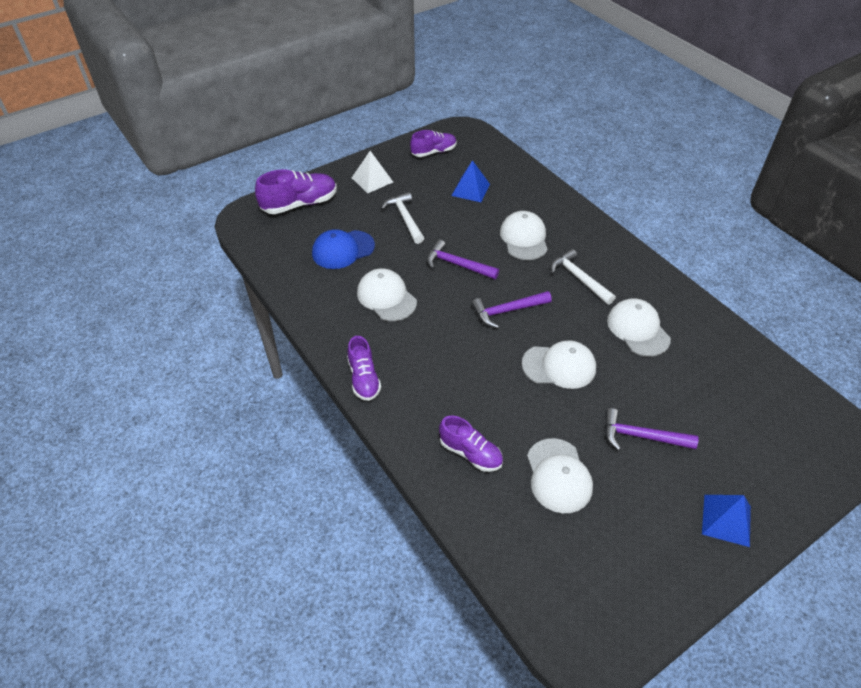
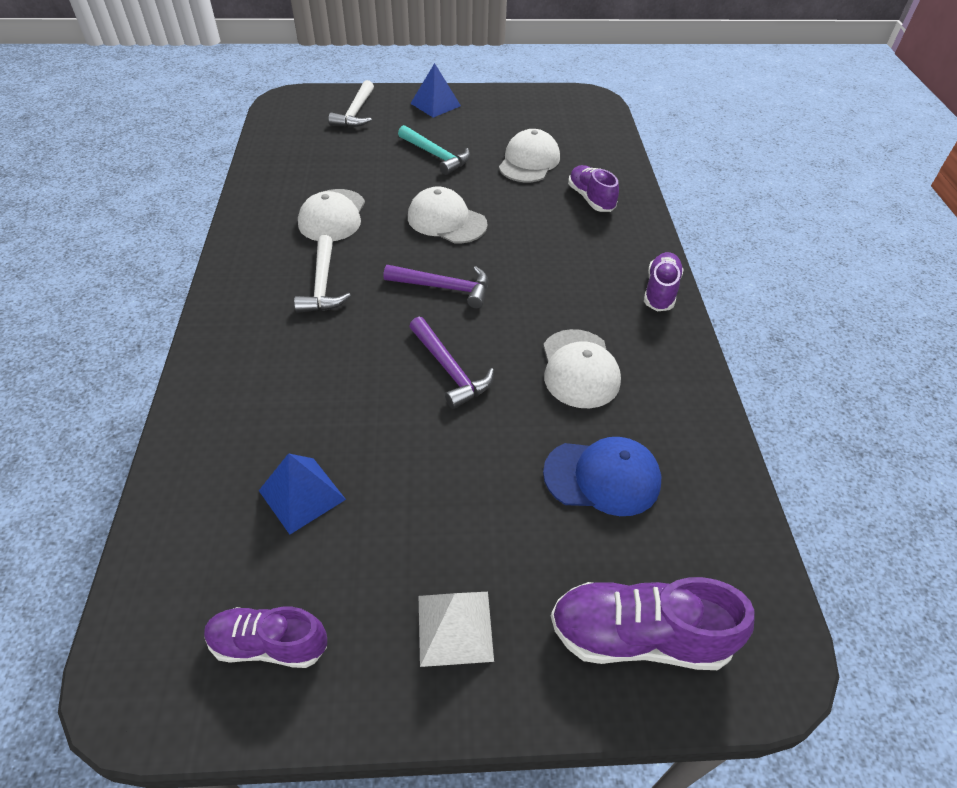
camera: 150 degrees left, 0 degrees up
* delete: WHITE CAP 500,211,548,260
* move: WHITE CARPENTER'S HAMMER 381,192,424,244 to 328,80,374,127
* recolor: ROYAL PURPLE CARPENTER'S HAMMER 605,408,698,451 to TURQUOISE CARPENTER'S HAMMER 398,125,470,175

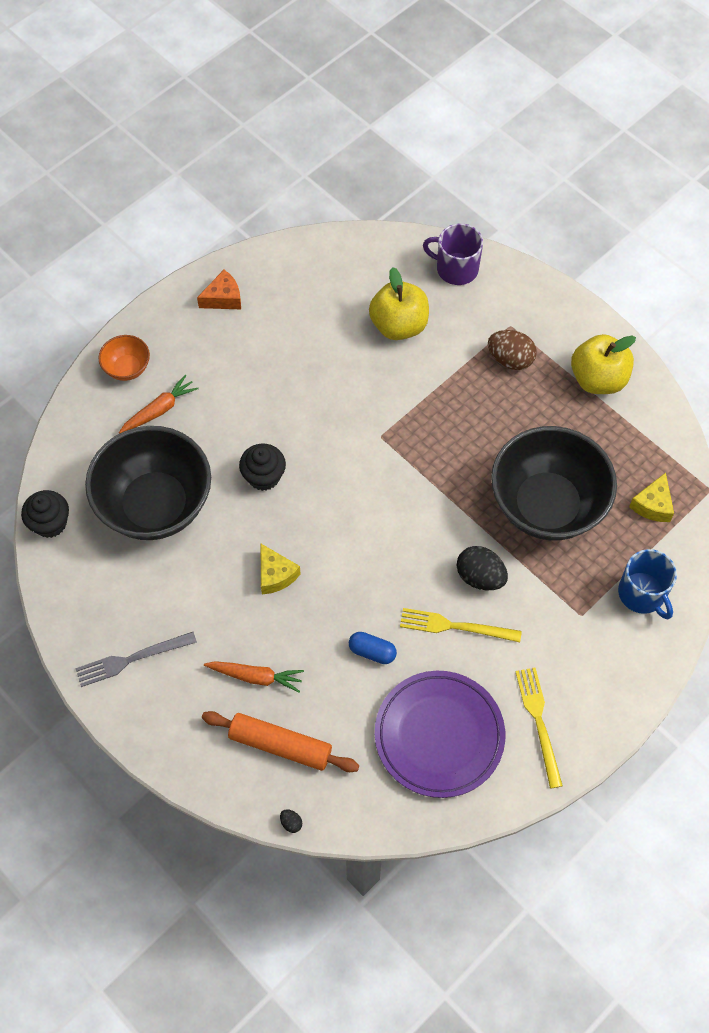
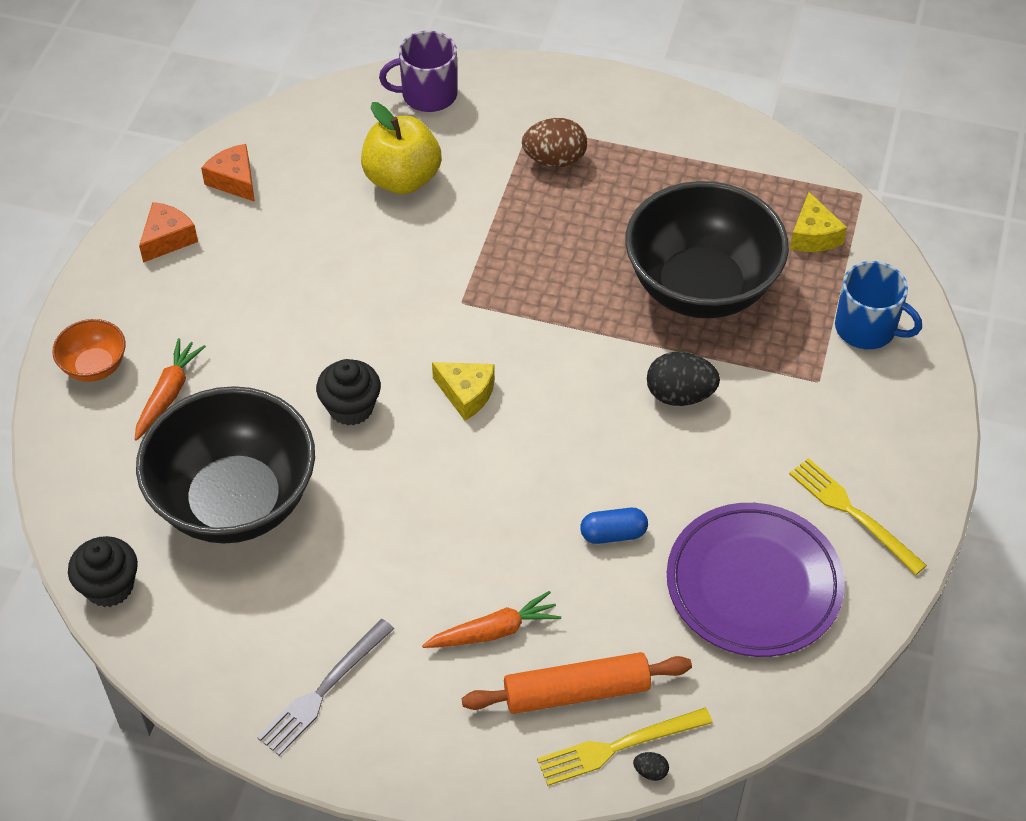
camera: 30 degrees left, 10 degrees down
* delete: YELLOW APPLE 571,334,636,394
* insert: BRIGHT ORANGE CHEESE WEDGE 201,144,255,202
* move: YELLOW CHEESE WEDGE 261,544,301,594 to 432,362,495,421
* move: YELLOW TABLE FORK 400,608,522,642 to 537,708,713,786

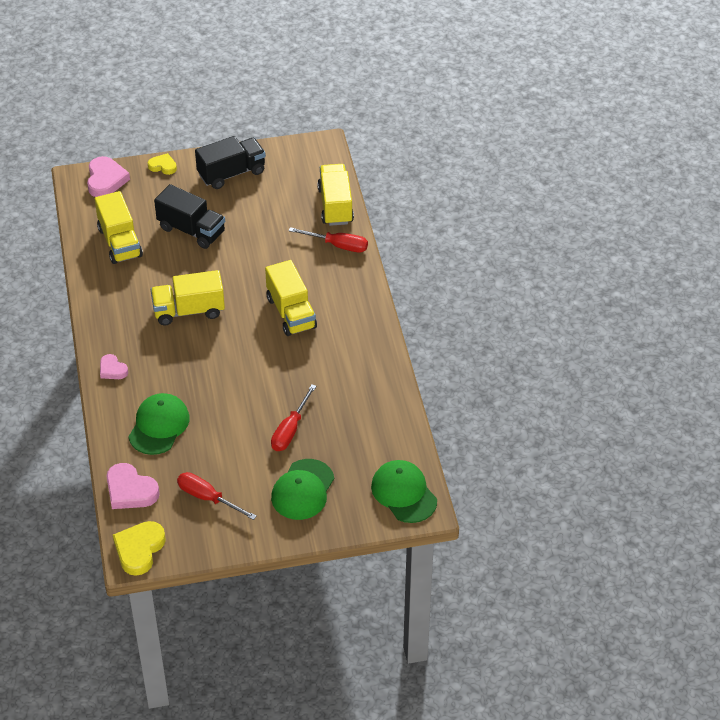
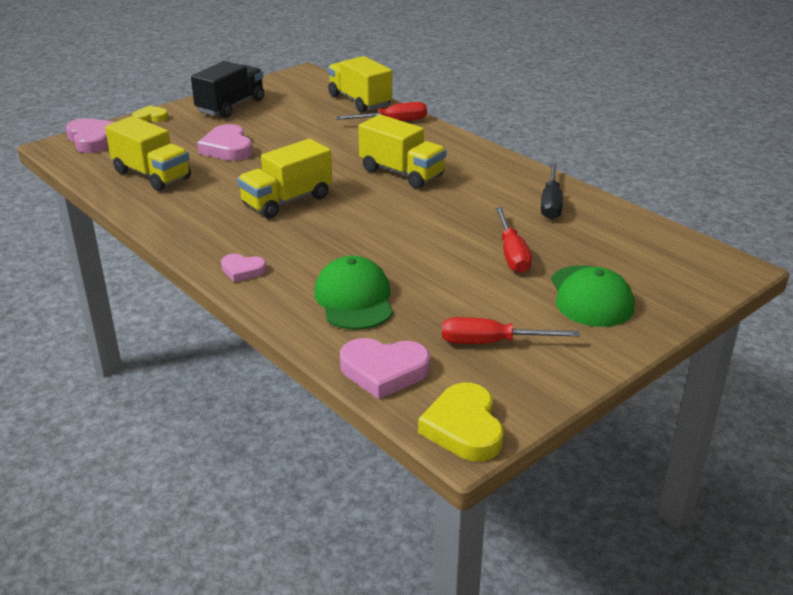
camera: 30 degrees left, 15 degrees down
* delete: EMERALD CAP 371,460,437,523
* insert: BLACK FLAT SCREWDRIVER 541,164,563,220
* replace: BLACK LORRY 154,184,225,249 to ROSY HEART 197,124,253,161

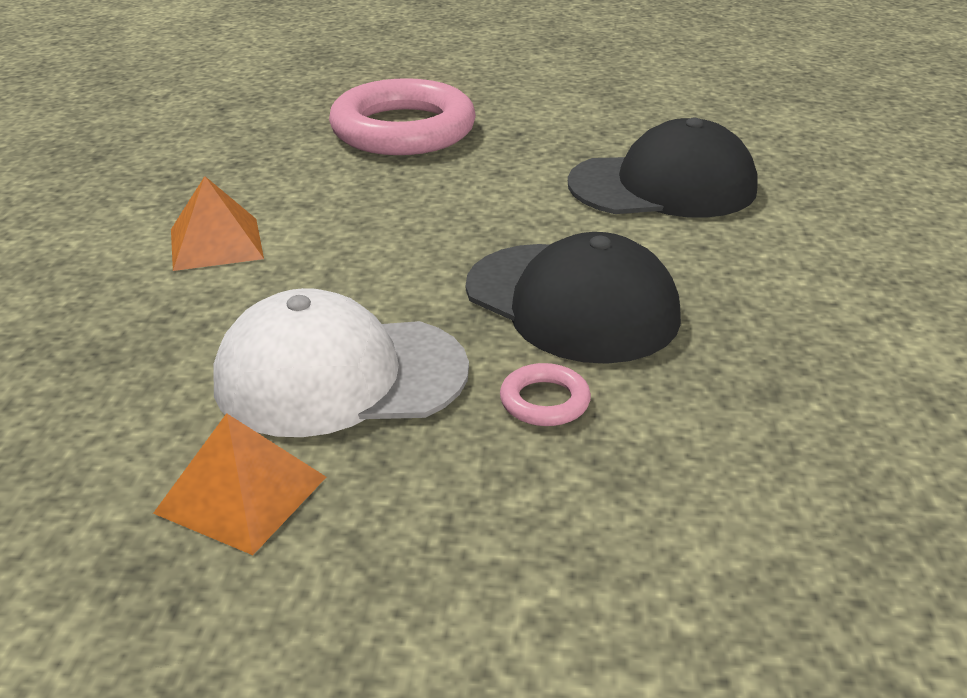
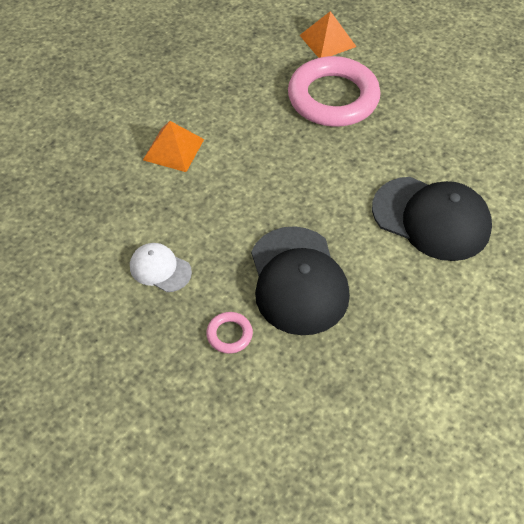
camera: 35 degrees right, 20 degrees up
* move: BRIGHT ORANGE PYRAMID 153,413,326,555 to 300,11,357,58
* resize: WHITE CAP 213,288,469,437 = 130,243,192,292 x0.51

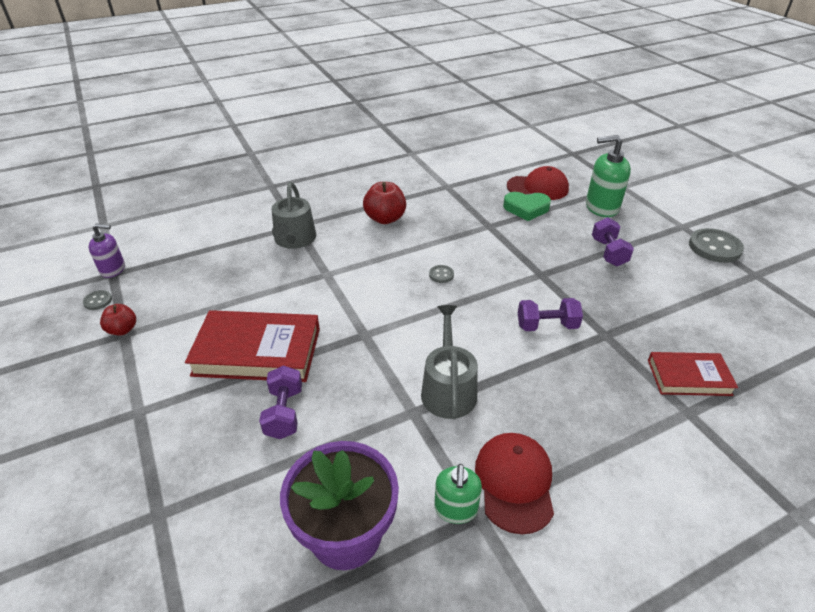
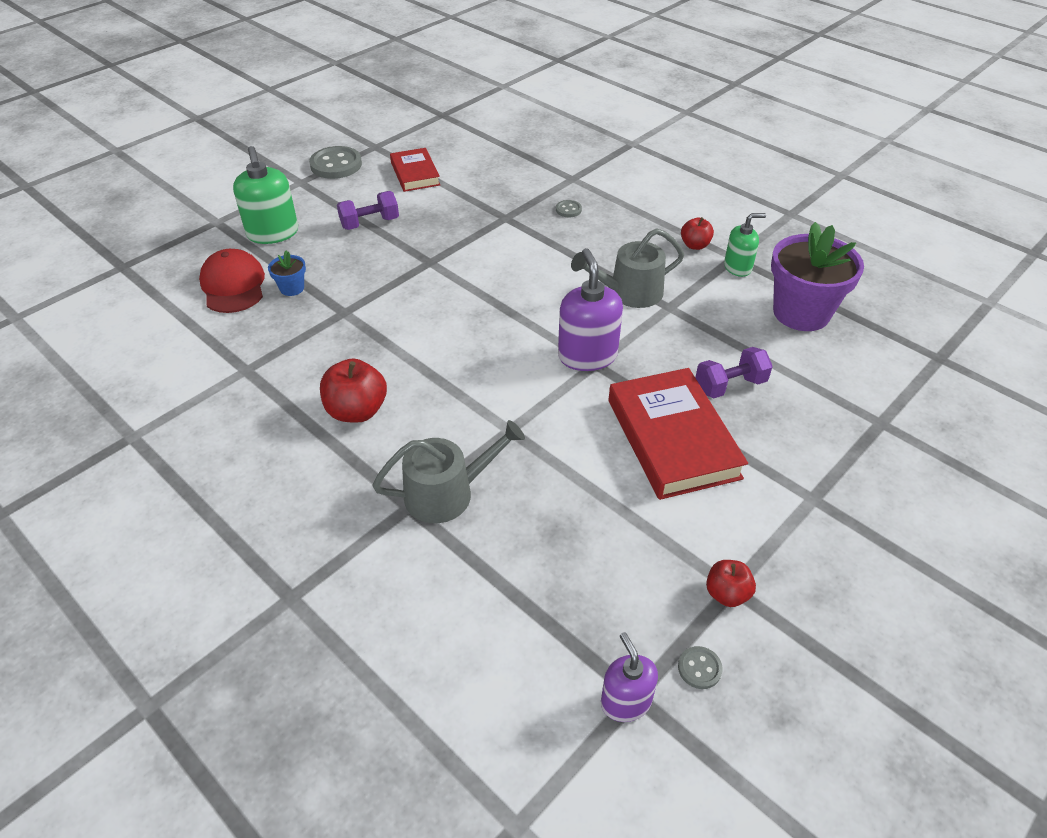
camera: 110 degrees left, 5 degrees up
* delete: ROYAL PURPLE FREE WEIGHT 518,298,583,331
* insert: ROYAL PURPLE SOAP DISPENSER 558,248,623,371
* move: GRAY SEWING BUTTON 429,265,454,283 to 556,200,582,217
* move: CRIMSON BOOK 648,352,738,396 to 390,148,440,192
* replace: CRIMSON CAP 475,433,554,534 to CRIMSON APPLE 681,217,714,250
* replace: EMERALD HEART 503,192,551,221 to ROYAL BLUE FLOWER POT 268,251,306,296

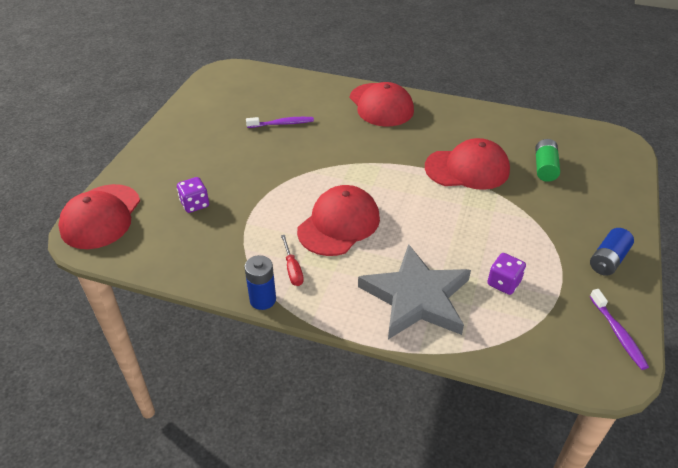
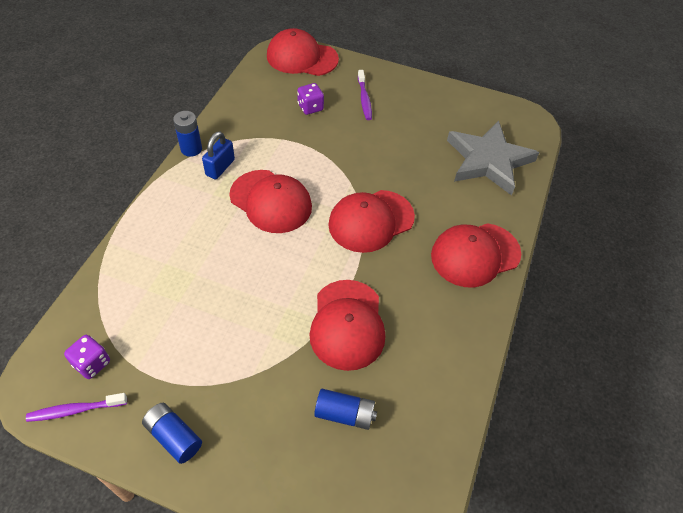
camera: 90 degrees right, 10 degrees up
* insert: CRIMSON CAP 328,190,415,253
* move: ROYAL PURPLE TOOTH BRUSH 246,117,314,128 to 358,70,372,120
* move: GRAY STAR 358,244,471,339 to 447,120,539,196
* move: ROYAL PURPLE DIE 487,253,526,295 to 64,335,110,379
* replace: CRIMSON FLAT SCREWDRIVER 281,235,304,286 to ROYAL BLUE LOCK 202,131,235,180
* recolor: EMERALD POWER CELL 535,139,560,182 to ROYAL BLUE POWER CELL 314,389,377,430

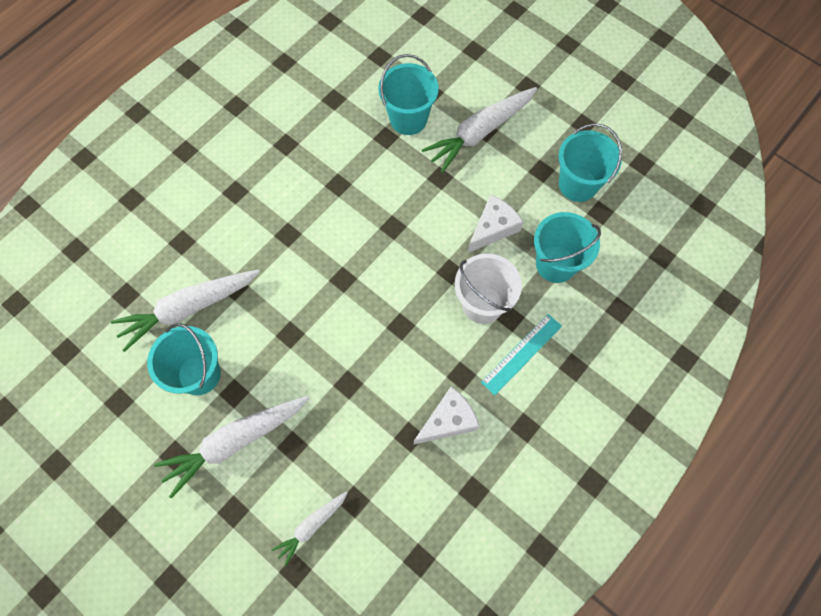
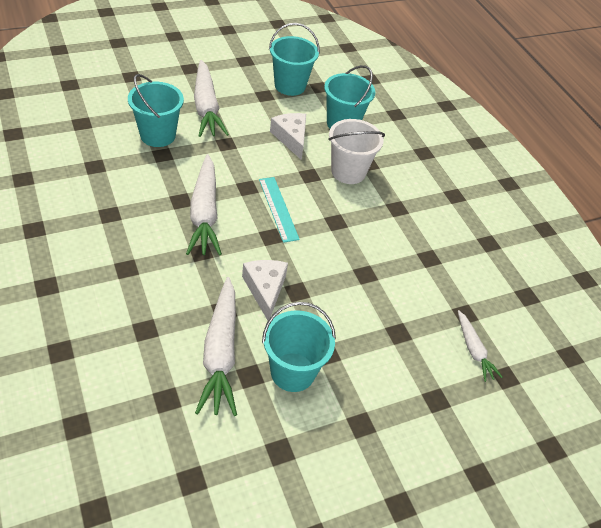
camera: 70 degrees left, 20 degrees down
* move: WHITE TOY CARROT 154,396,309,498 to 186,154,222,256
* move: WHITE CHEESE WEDGE 414,386,479,444 to 242,260,288,320
* move: TURQUOISE MEASURING STICK 481,314,562,395 to 259,177,300,243

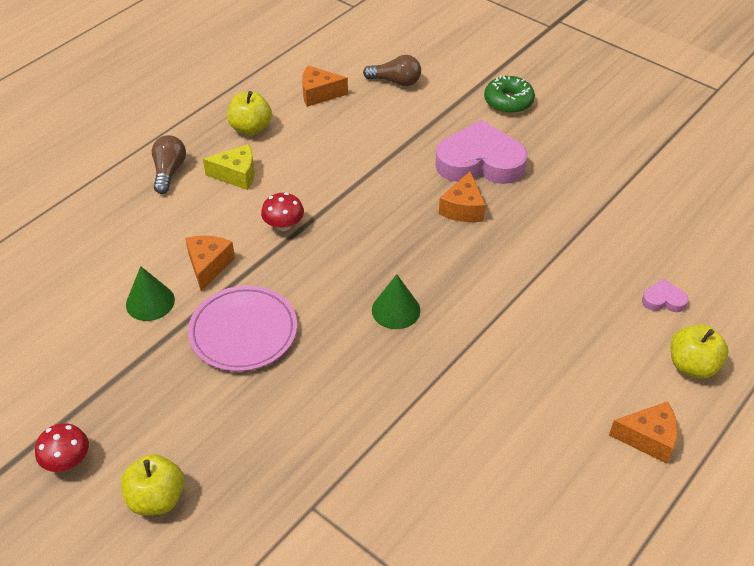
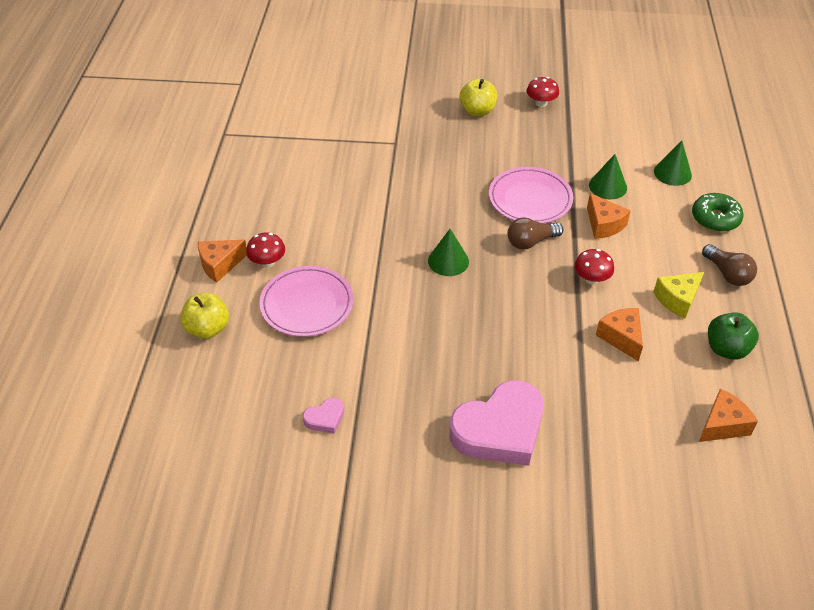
camera: 145 degrees right, 0 degrees up
* insert: CRIMSON TOADSTOOL 246,232,285,268
* insert: ROSY PLATE 259,266,353,337
* insert: EMERALD CONE 654,141,692,186
* move: RUSSET BULB 363,55,421,86 to 508,217,564,250
* move: BRIGHT ORANGE CHEESE WEDGE 439,171,485,222 to 596,308,643,361
* move: EMERALD DOUGHNUT 484,76,535,114 to 692,193,744,232
* move: ROSY HEART 642,279,688,312 to 303,398,344,434
* recolor: YELLOW APPLE 227,91,272,135 to EMERALD APPLE 708,312,759,360

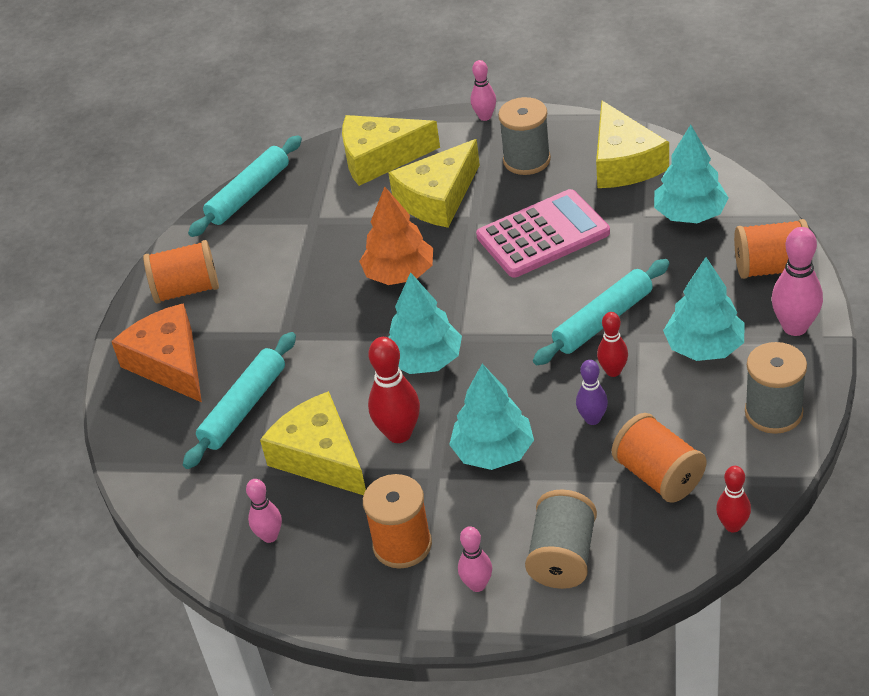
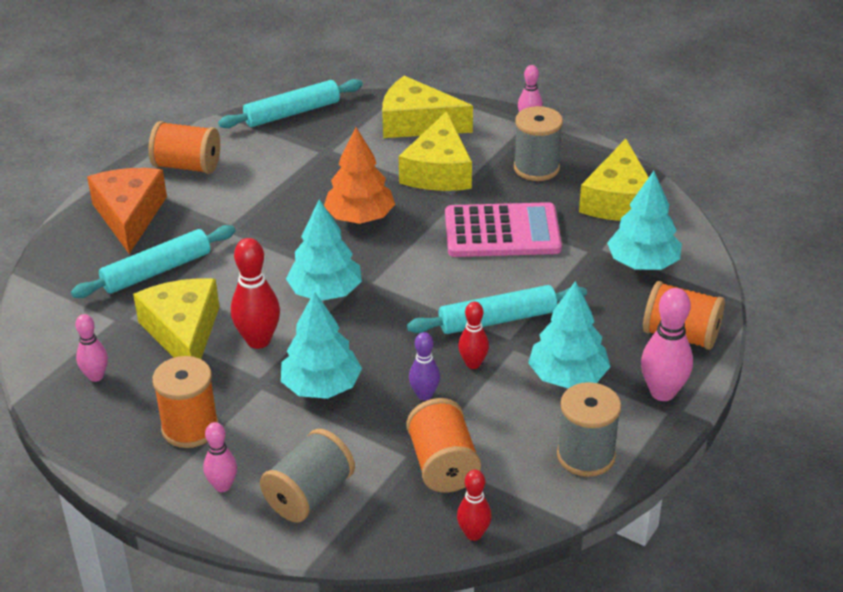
camera: 20 degrees right, 5 degrees down
* rotate: YELLOW CHEESE WEDGE 388,139,480,228 = 399,111,472,191 60 degrees counterclockwise

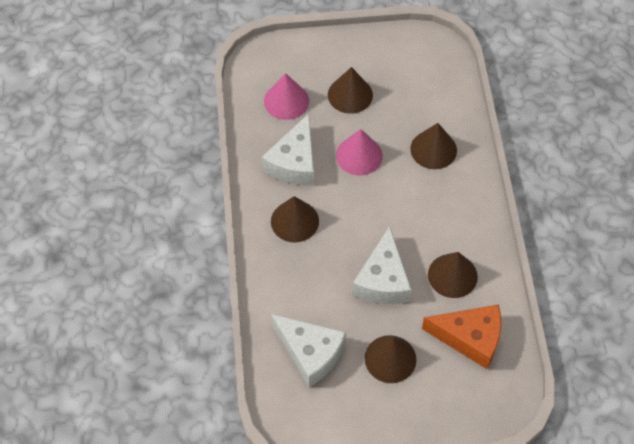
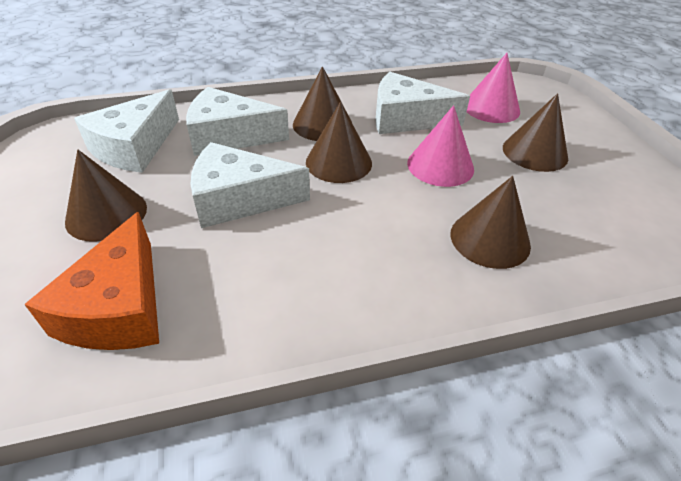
camera: 80 degrees right, 15 degrees down
* insert: WHITE CHEESE WEDGE 186,87,289,156
* move: RUSSET CONE 428,252,478,298 to 306,101,372,183

